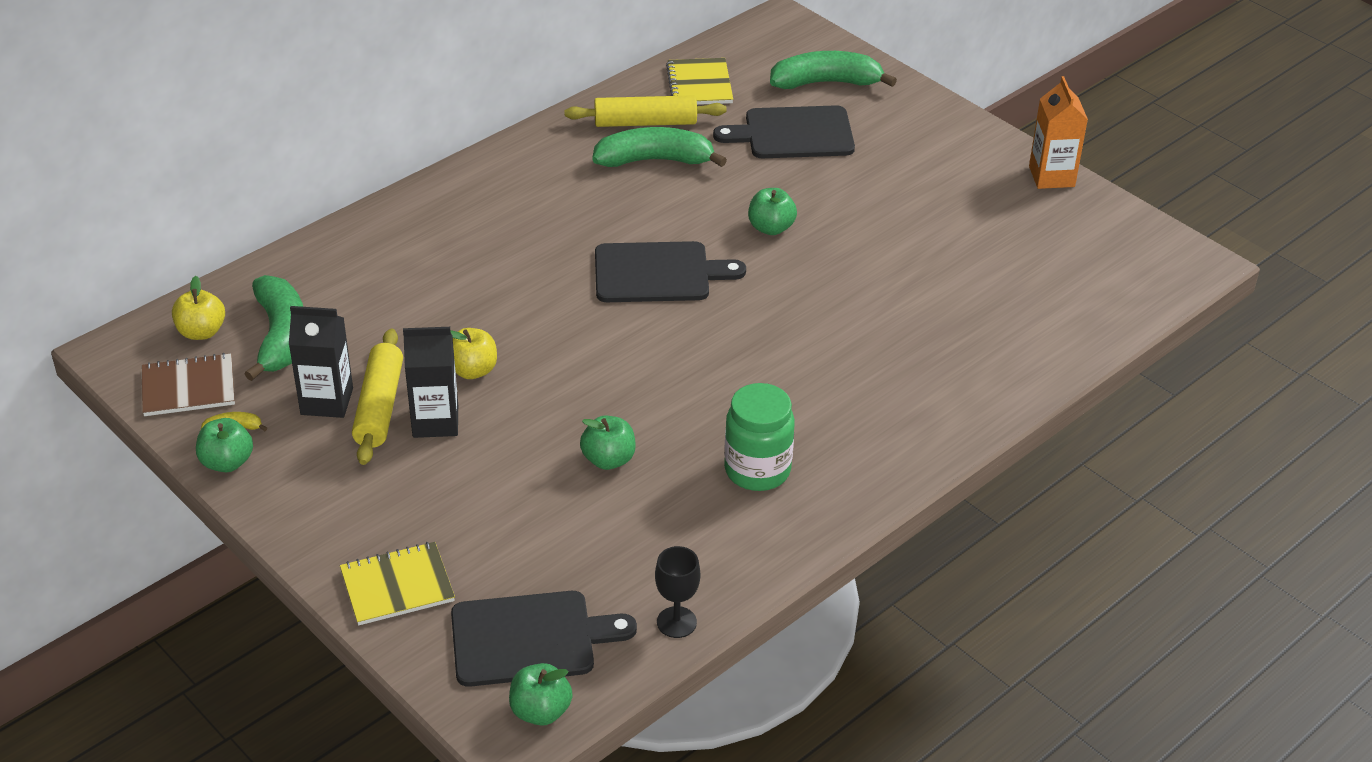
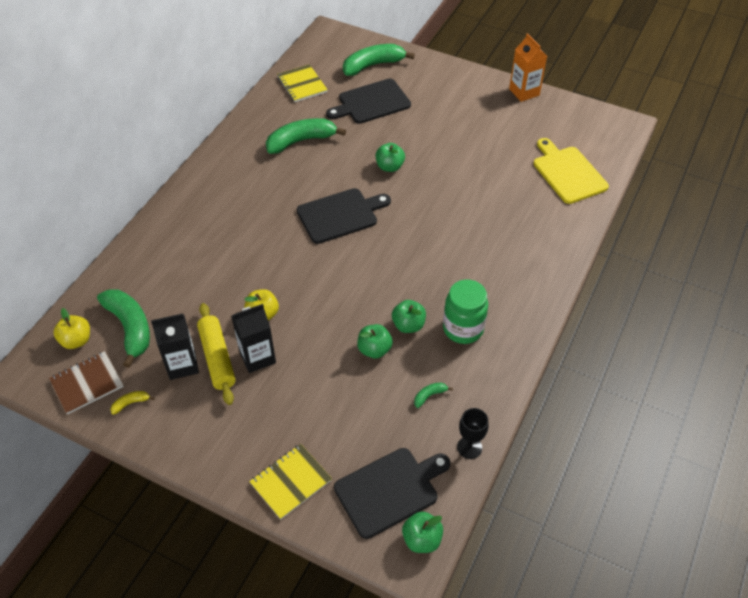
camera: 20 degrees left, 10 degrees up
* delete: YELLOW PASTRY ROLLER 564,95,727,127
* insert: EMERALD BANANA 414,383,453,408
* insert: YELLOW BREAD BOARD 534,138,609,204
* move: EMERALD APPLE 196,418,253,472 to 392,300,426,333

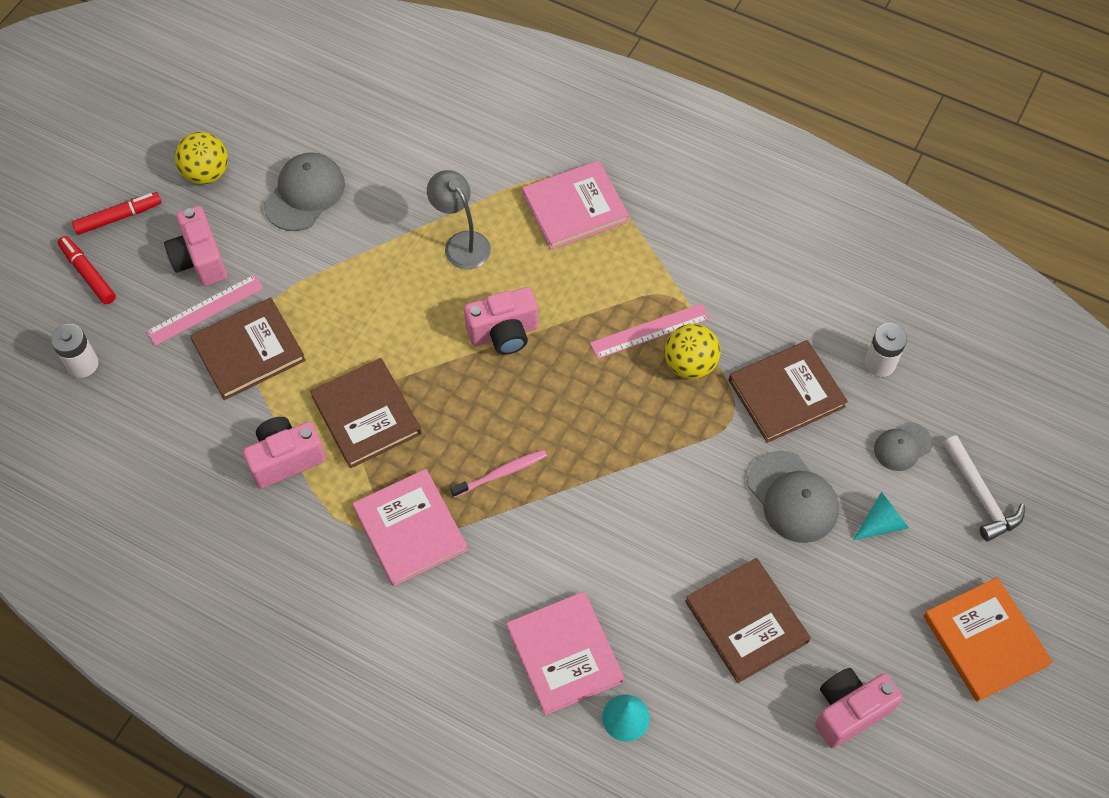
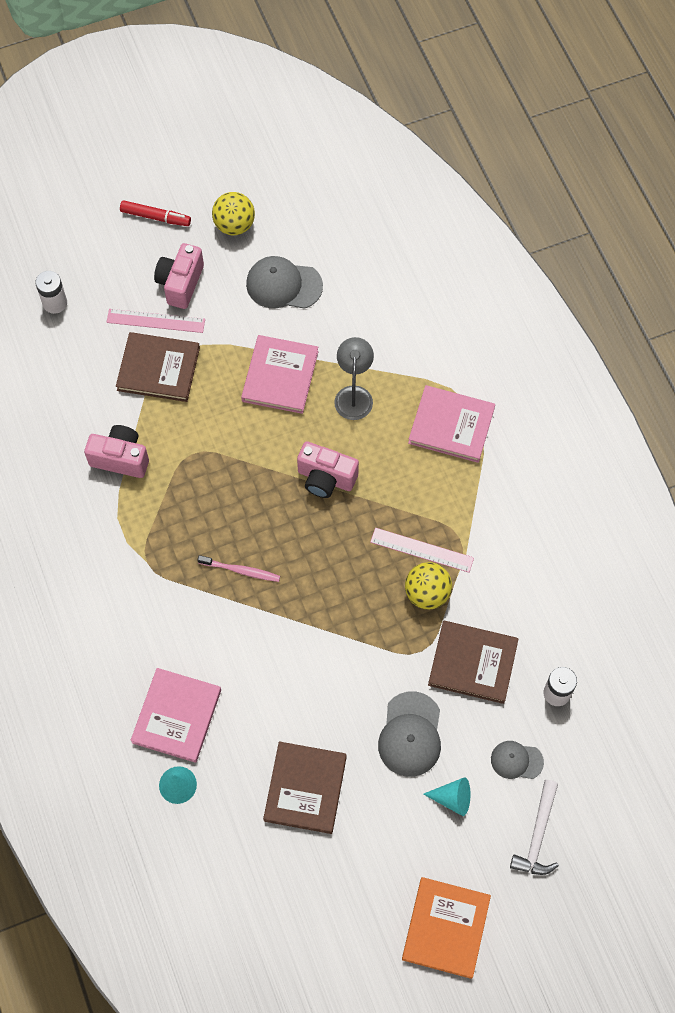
camera: 40 degrees right, 5 degrees up
* delete: CRIMSON MARKER PEN 58,236,116,304
* delete: RUSSET BOOK 310,358,422,468
* delete: ROSY CAMERA 815,668,903,748
* move: ROSY BOOK 352,469,468,587 to 241,335,319,414
* rotate: GRAY CAP 264,153,345,231 = 246,256,323,309 150 degrees counterclockwise

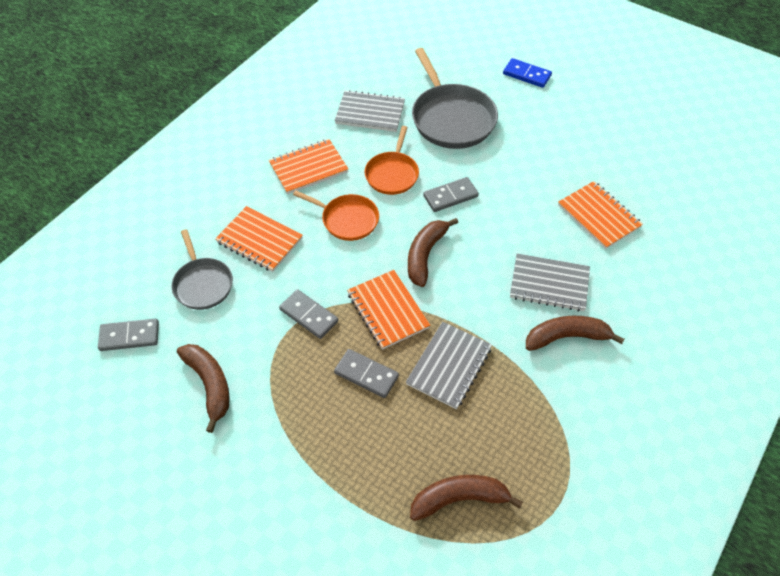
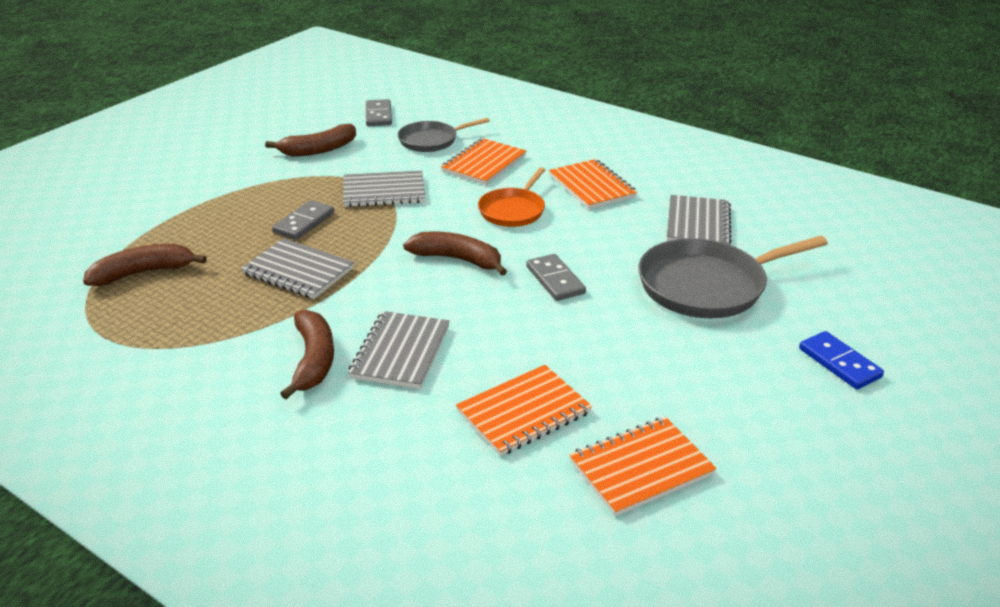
camera: 90 degrees right, 20 degrees down
* delete: BRIGHT ORANGE PAN 365,126,419,195
* move: BRIGHT ORANGE NOTEPAD 347,270,430,350 to 569,417,717,516
* replace: GRAY DOMINO 279,289,338,339 to GRAY NOTEPAD 343,171,425,207
* rotate: RUSSET BANANA 410,475,523,521 = 83,244,207,286 105 degrees counterclockwise
* rotate: ROYAL BLUE DOMINO 503,58,552,88 = 799,331,884,389 60 degrees counterclockwise

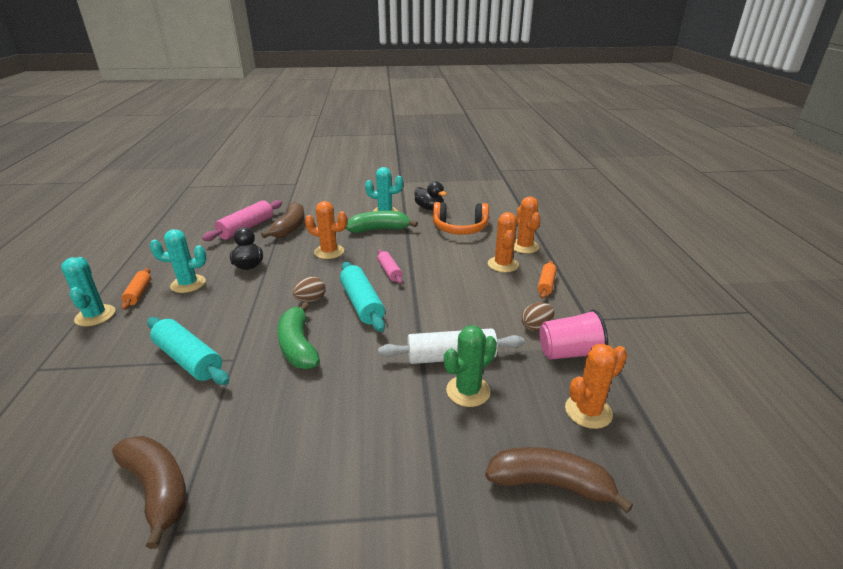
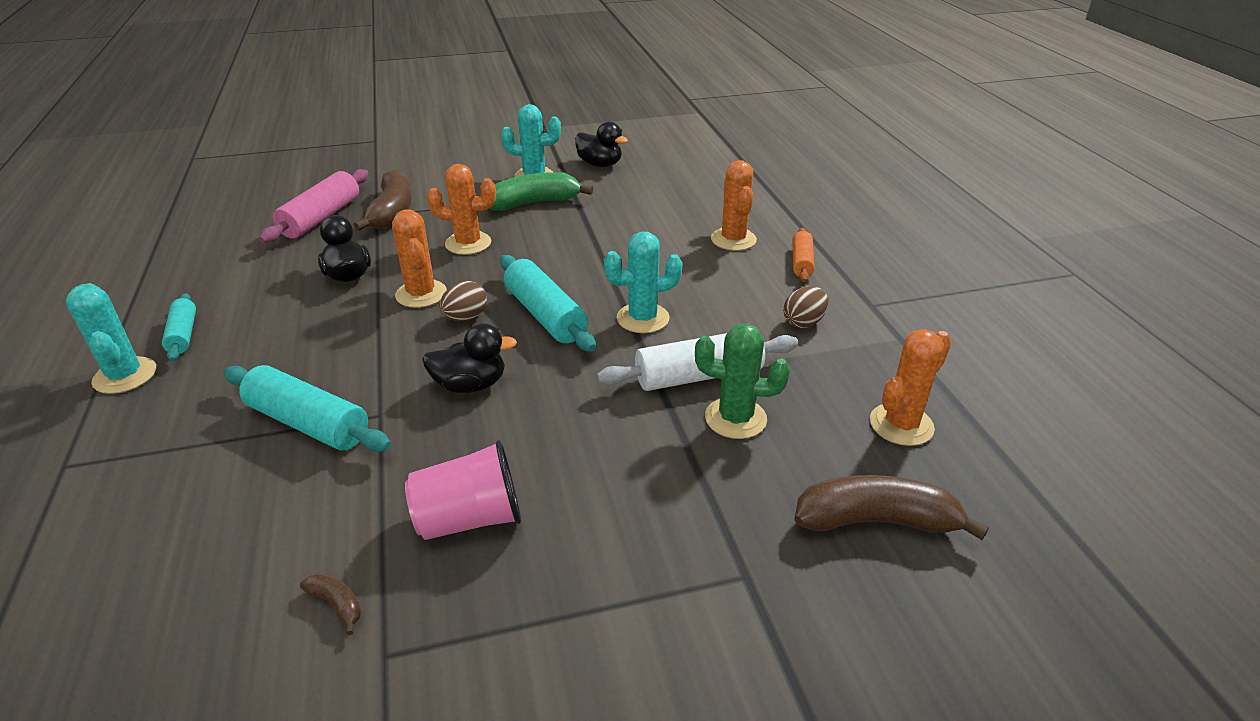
camera: 10 degrees left, 5 degrees up
* delete: ROSY PASTRY ROLLER 377,250,403,284
* delete: BRIGHT ORANGE OVER-EAR HEADPHONES 433,202,489,235
* move: TURQUOISE PRICKLY PLANT 150,229,207,293 to 604,231,682,333
* move: BRIGHT ORANGE PRICKLY PLANT 514,196,541,254 to 392,209,447,308
* move: ROSY TUMBLER 539,309,608,360 to 405,440,521,540
* replace: EMERALD BANANA 277,302,320,369 to BLACK RUBBER DUCK 422,323,517,393
* recolor: BRIGHT ORANGE PASTRY ROLLER 121,268,151,310 to TURQUOISE PASTRY ROLLER 162,293,196,361
* rotate: EMERALD PRICKLY PLANT 444,325,497,407 = 695,323,790,439 60 degrees clockwise
* resize: RUSSET BANANA 112,436,187,549 = 300,574,361,635 x0.44

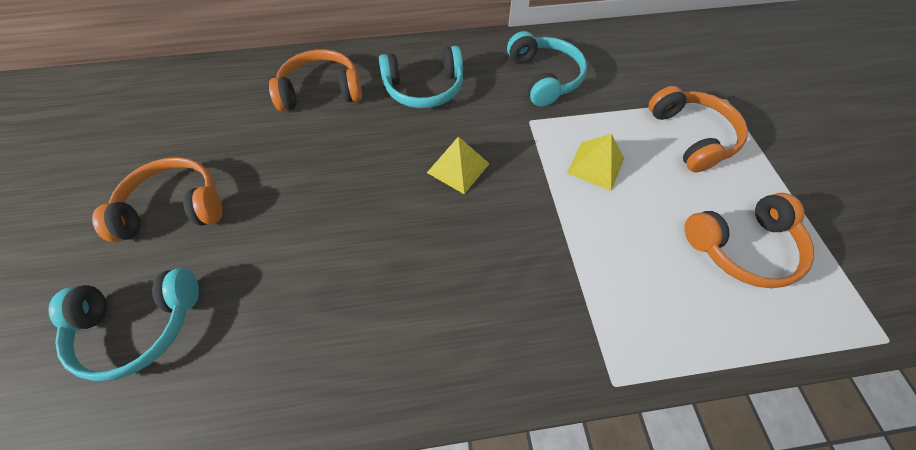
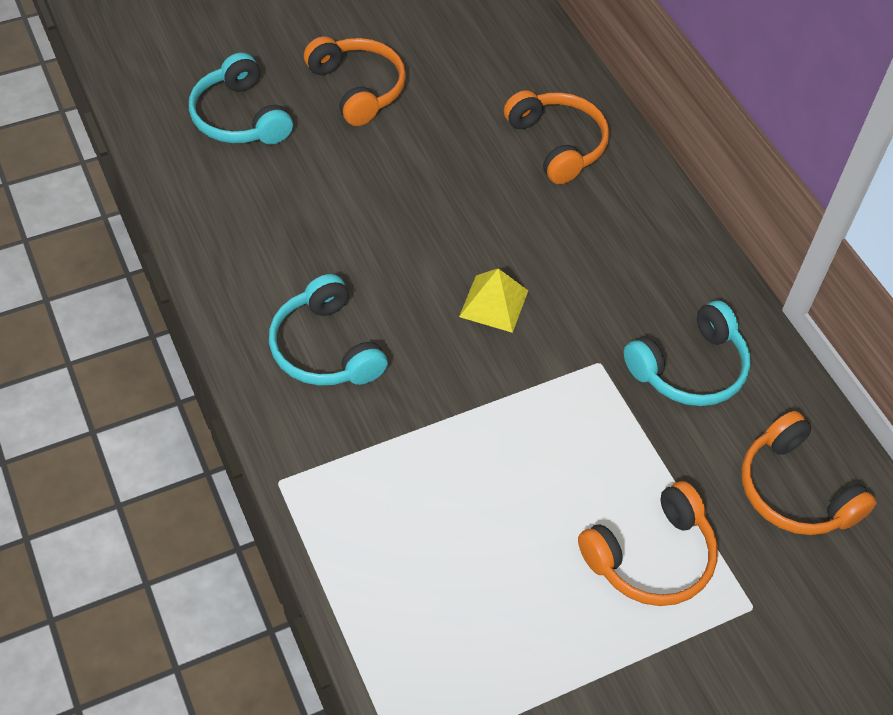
camera: 70 degrees right, 5 degrees down
* delete: YELLOW PYRAMID 567,134,624,191
* move: TURQUOISE OVER-EAR HEADPHONES 379,46,463,108 to 269,274,388,386
* move: BRIGHT ORANGE OVER-EAR HEADPHONES 684,193,814,288 to 742,411,876,535

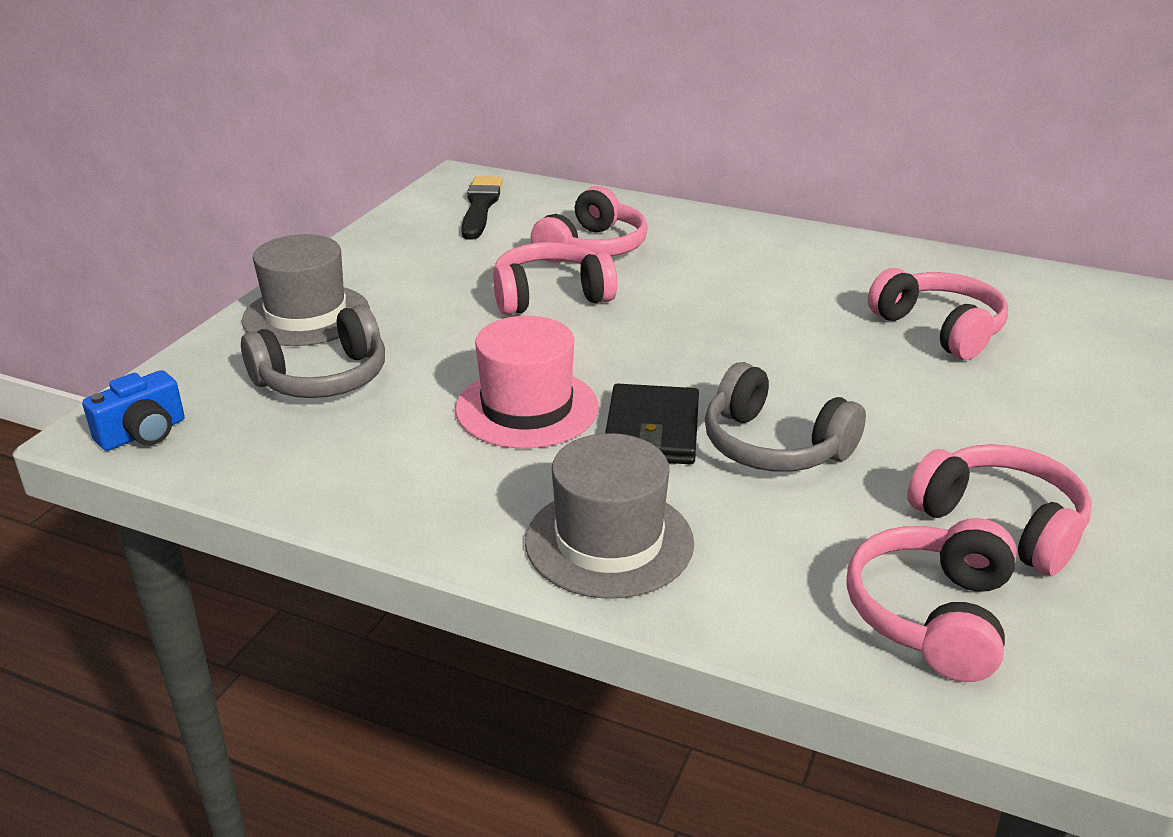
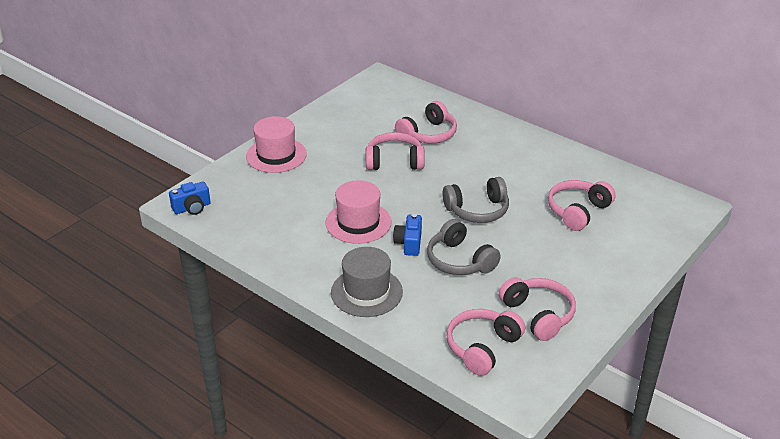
camera: 15 degrees right, 5 degrees up
* delete: BLACK PAINT BRUSH 461,176,503,240
* move: GRAY OVER-EAR HEADPHONES 241,304,385,398 to 442,177,509,223
* replace: BLACK WALLET 605,383,699,464 to ROYAL BLUE CAMERA 393,214,422,256
* recolor: GRAY HAT 242,234,370,346 to ROSY HAT 246,116,307,173
* rotate: ROSY OVER-EAR HEADPHONES 868,268,1008,360 = 548,180,616,231 120 degrees counterclockwise

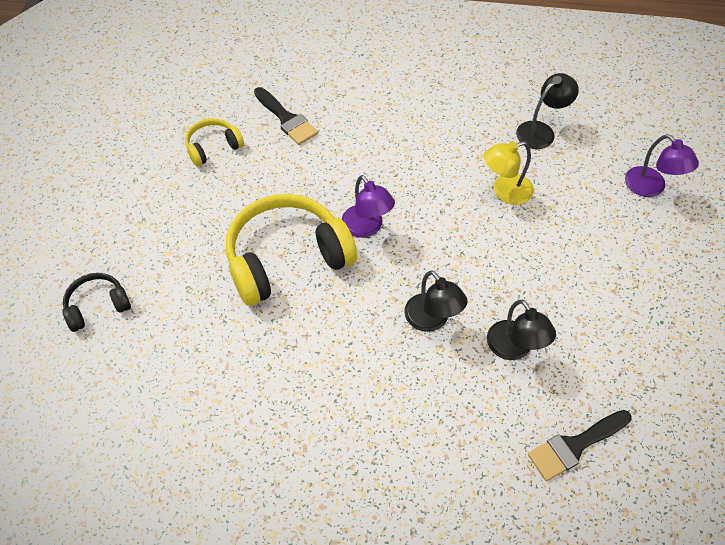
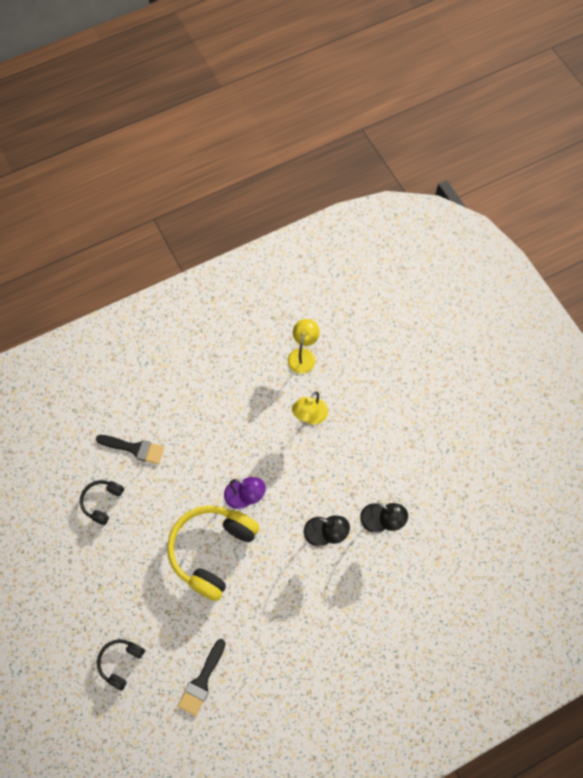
camera: 35 degrees left, 10 degrees up
* delete: ROYAL PURPLE DESK LAMP 625,134,699,197
* move: BLACK PAINT BRUSH 528,410,632,481 to 178,639,226,716
* recolor: YELLOW OVER-EAR HEADPHONES 185,118,244,166 to BLACK OVER-EAR HEADPHONES 80,480,124,525
* recolor: BLACK DESK LAMP 516,73,579,149 to YELLOW DESK LAMP 287,319,320,374

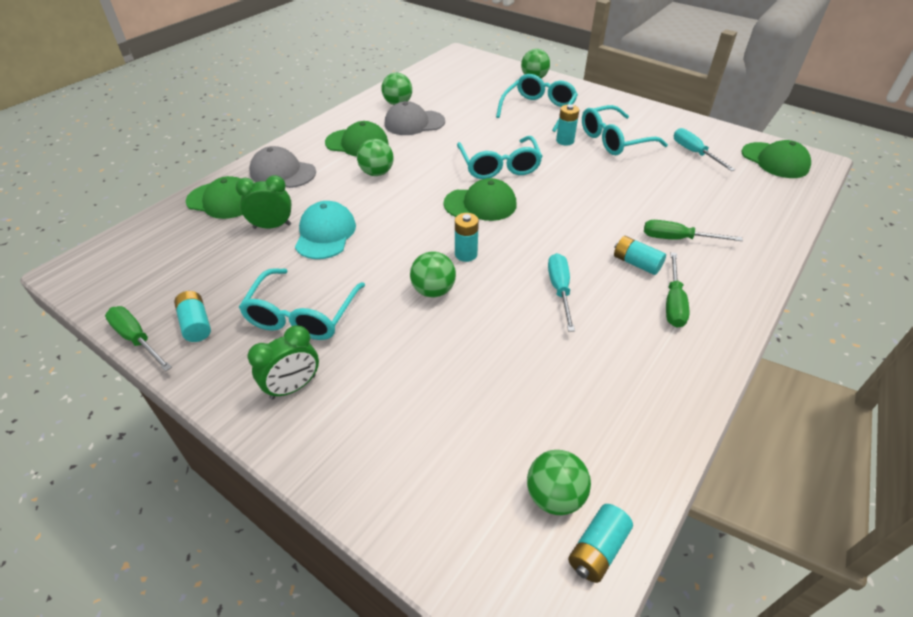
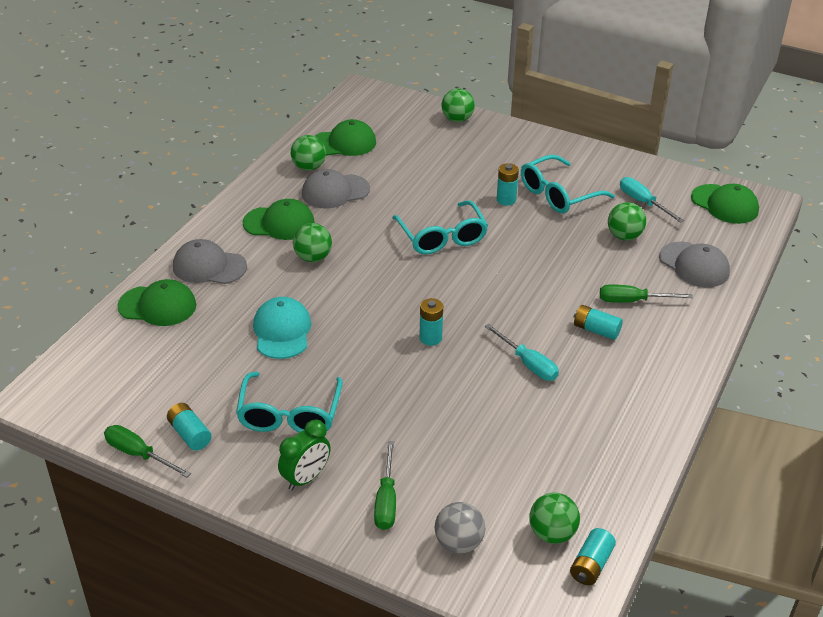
camera: 10 degrees left, 5 degrees down
* delete: EMERALD BEDSIDE CLOCK 236,175,292,229
* delete: TURQUOISE EYEGLASSES 496,74,578,132
* insert: GRAY BALL 435,502,485,554
* insert: GRAY CAP 659,242,730,287
* move: EMERALD BALL 410,251,456,297 to 608,202,646,240
* move: EMERALD CAP 443,178,517,221 to 315,119,376,156
* move: EMERALD FLAT SCREWDRIVER 666,252,690,328 to 374,441,396,530
* rotate: TURQUOISE FLAT SCREWDRIVER 548,253,575,331 = 484,324,559,381 150 degrees clockwise

